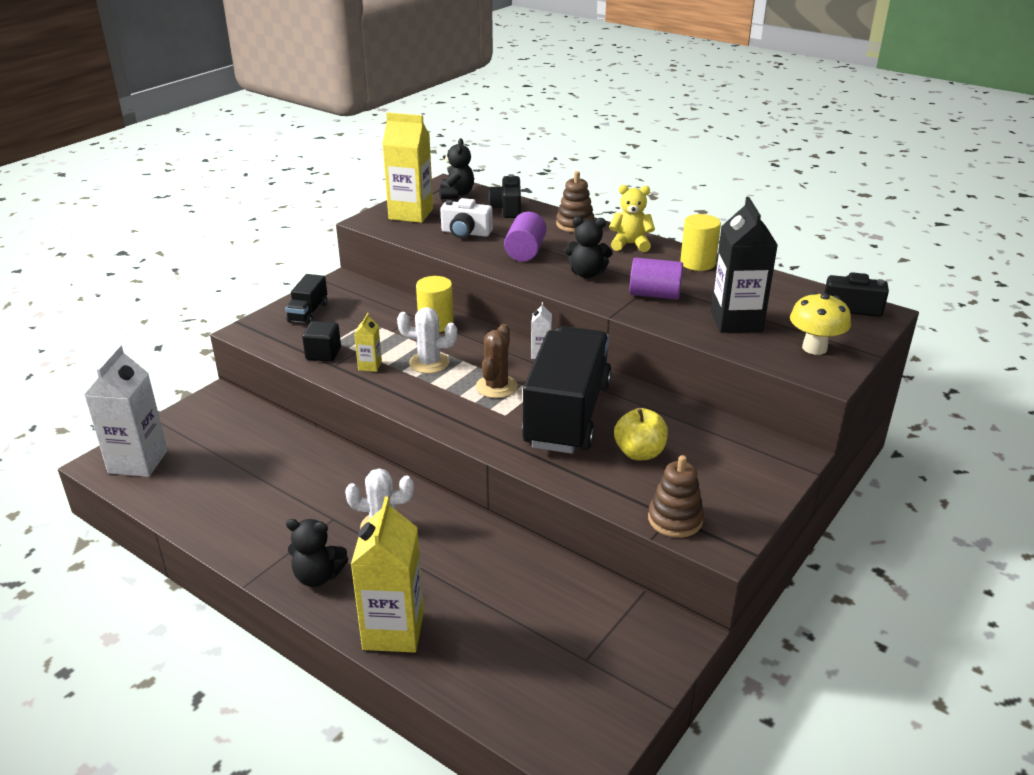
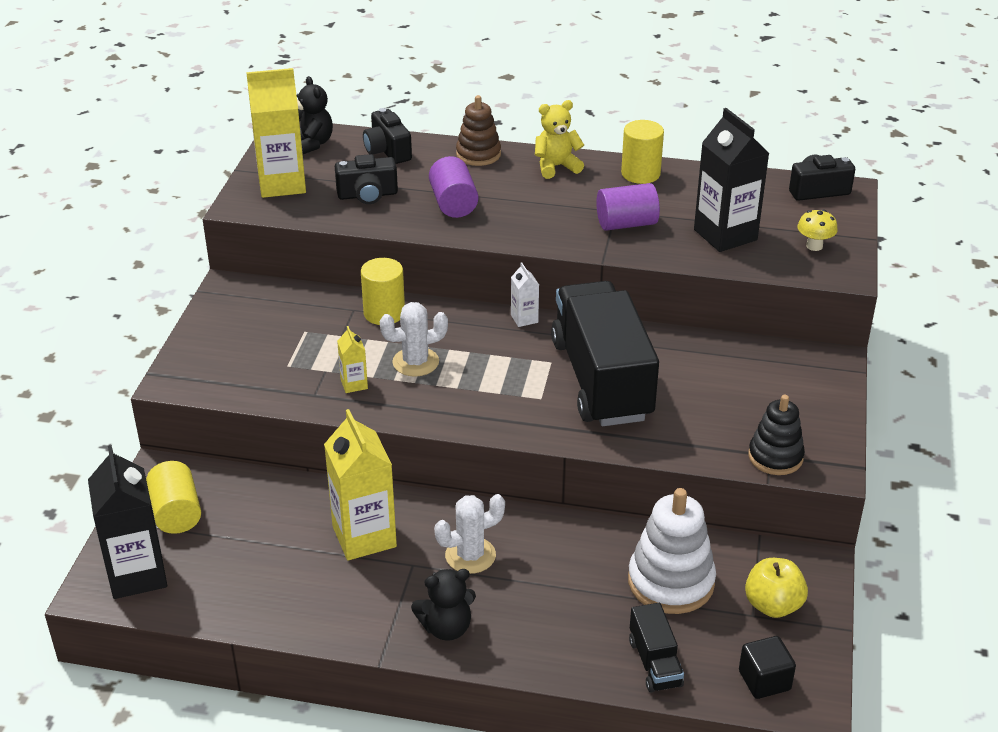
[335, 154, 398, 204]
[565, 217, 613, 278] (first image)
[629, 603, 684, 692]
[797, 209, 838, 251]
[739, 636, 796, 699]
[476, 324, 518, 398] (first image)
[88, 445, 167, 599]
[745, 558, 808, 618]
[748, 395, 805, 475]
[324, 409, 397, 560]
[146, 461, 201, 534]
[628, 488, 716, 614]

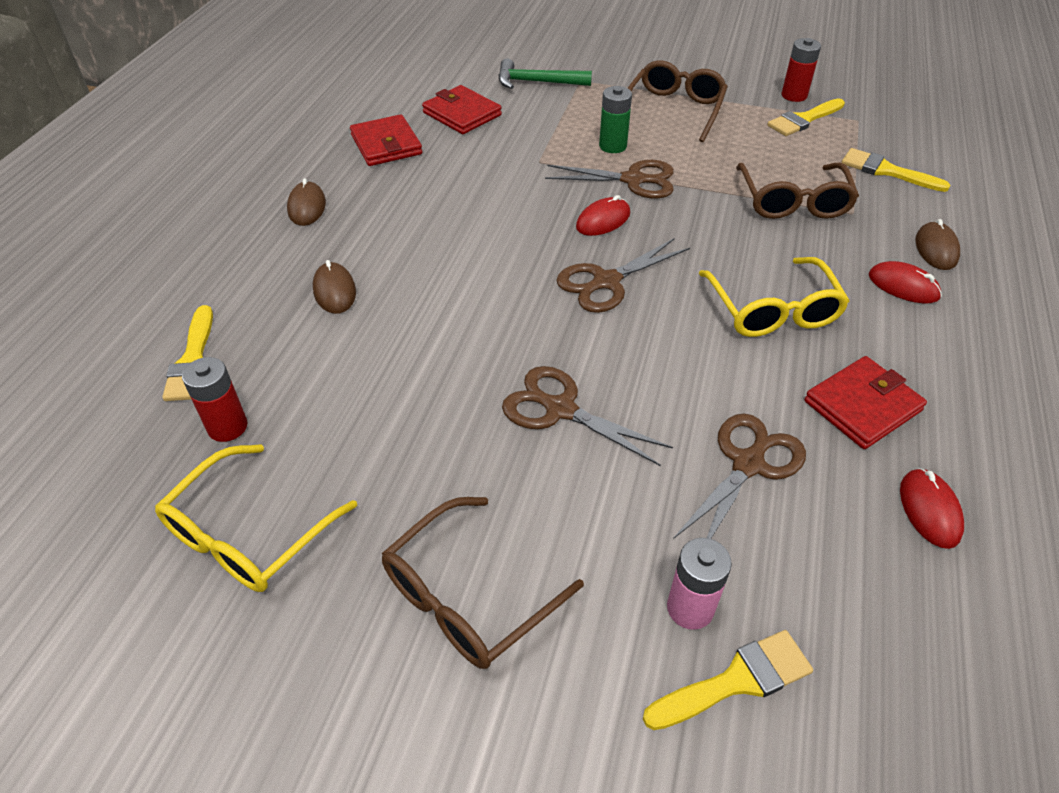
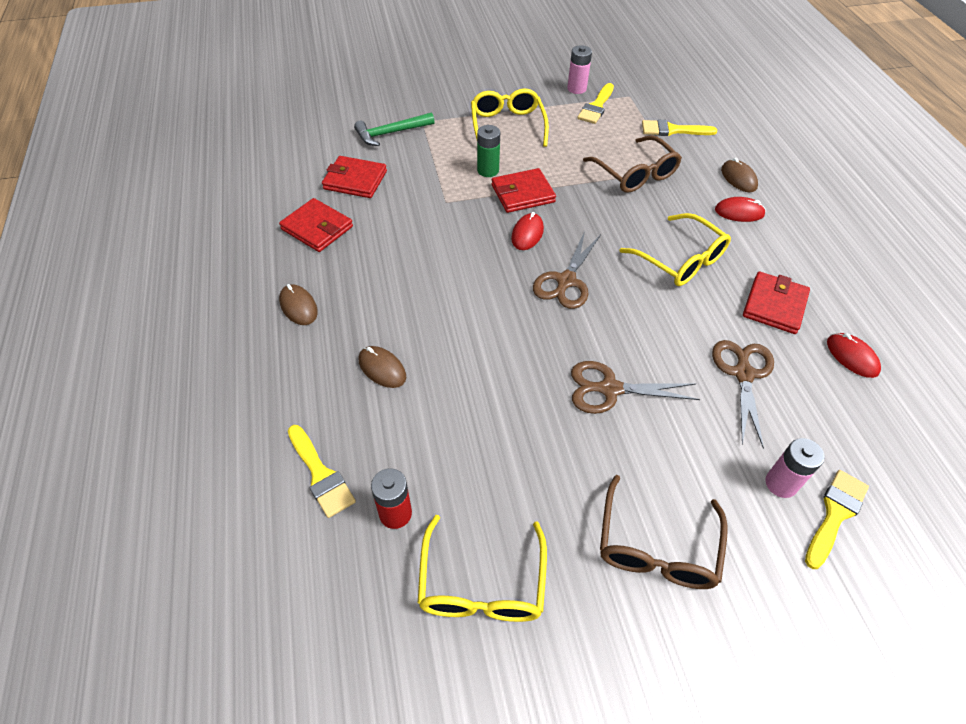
[567, 45, 592, 94]
[471, 89, 549, 147]
[491, 168, 556, 213]

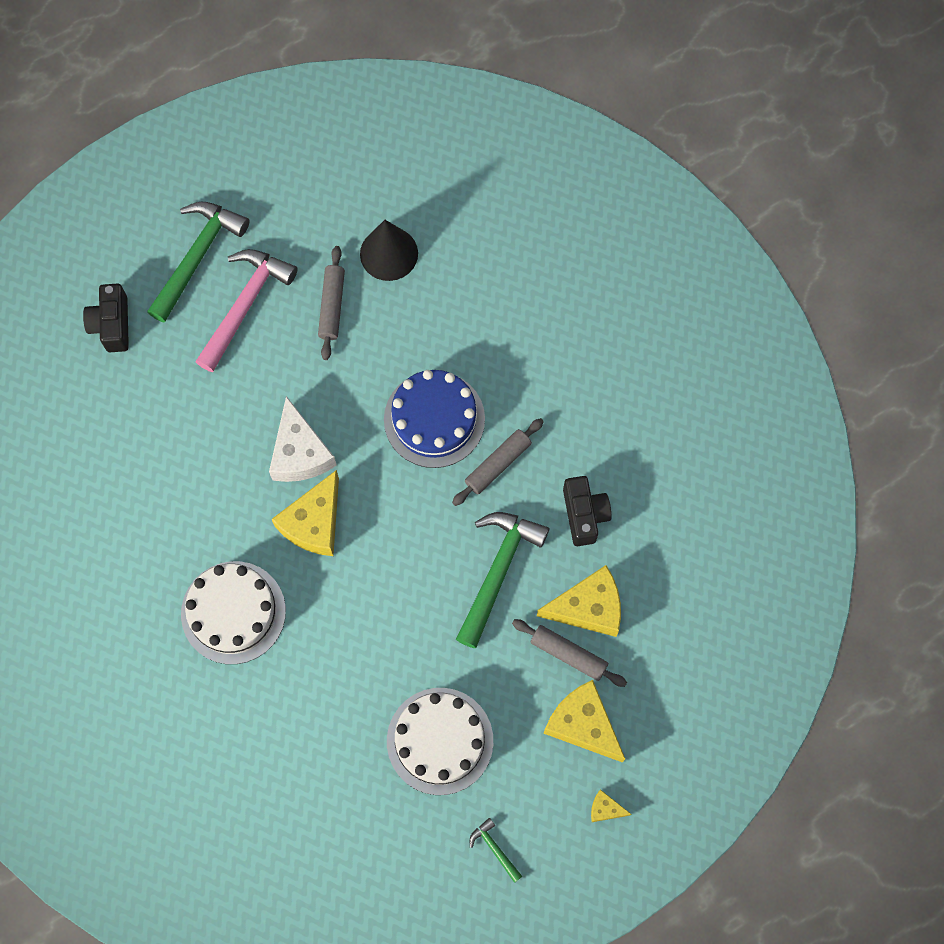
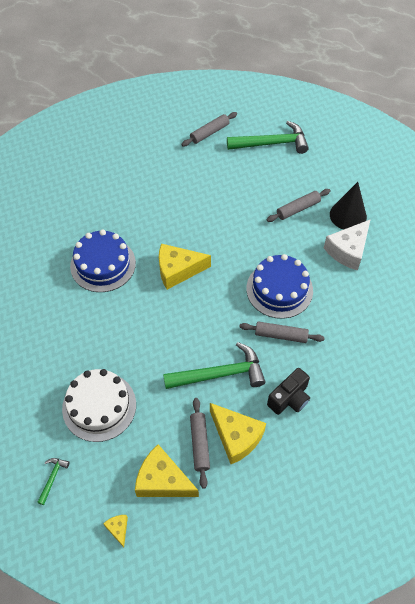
[195, 249, 298, 372] (first image)
[181, 112, 237, 146]
[324, 219, 371, 270]
[70, 230, 136, 292]
[135, 444, 199, 497]

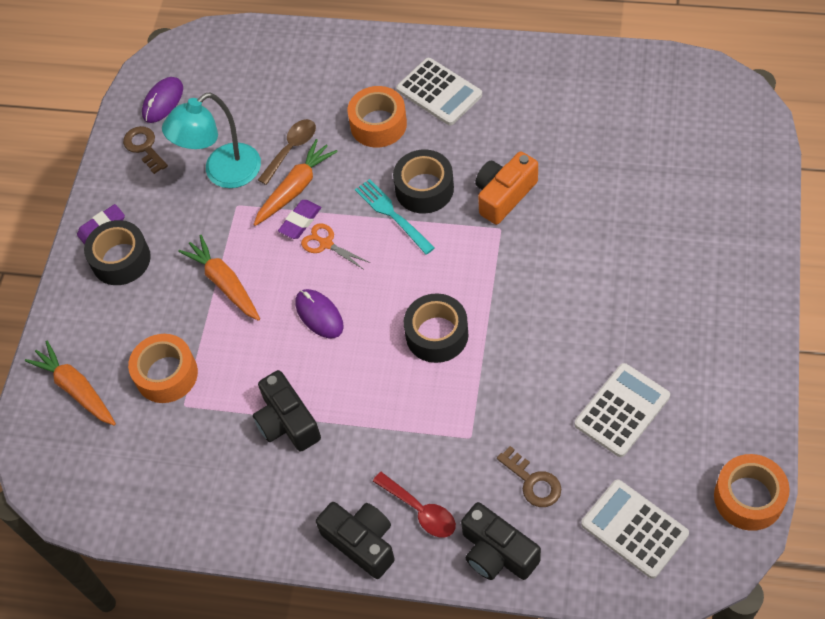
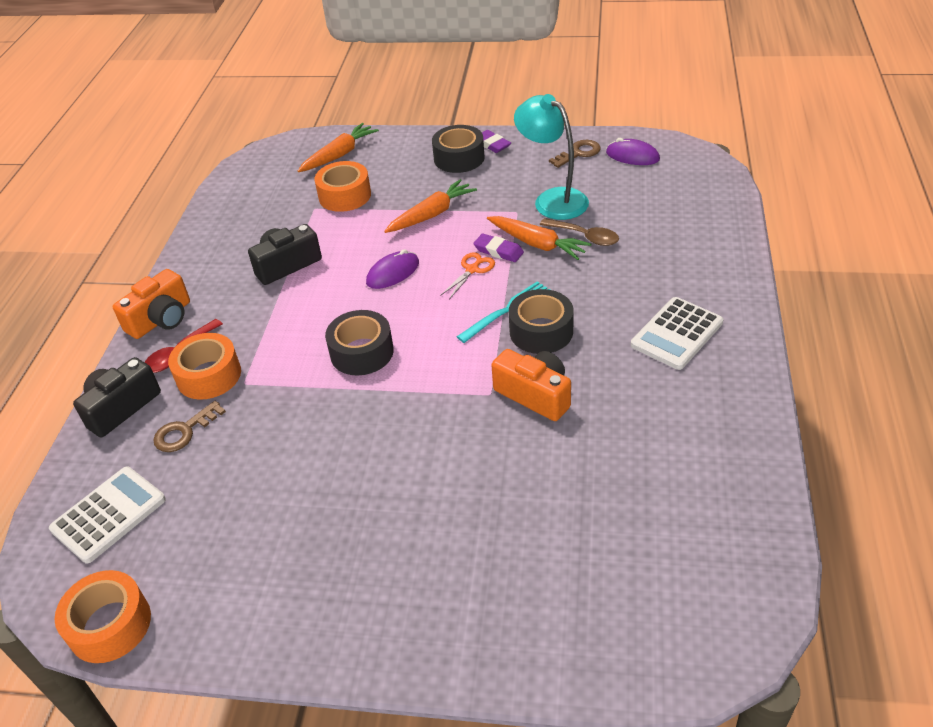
[168, 333, 241, 400]
[574, 363, 670, 457] (first image)
[113, 269, 190, 339]

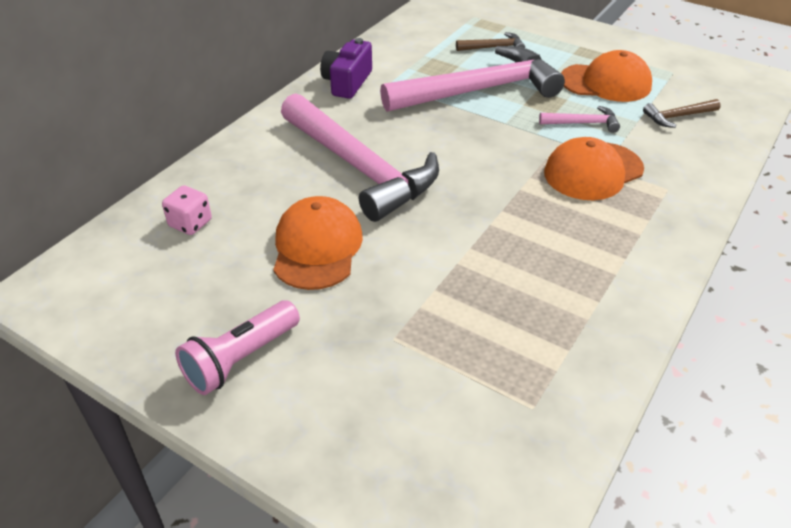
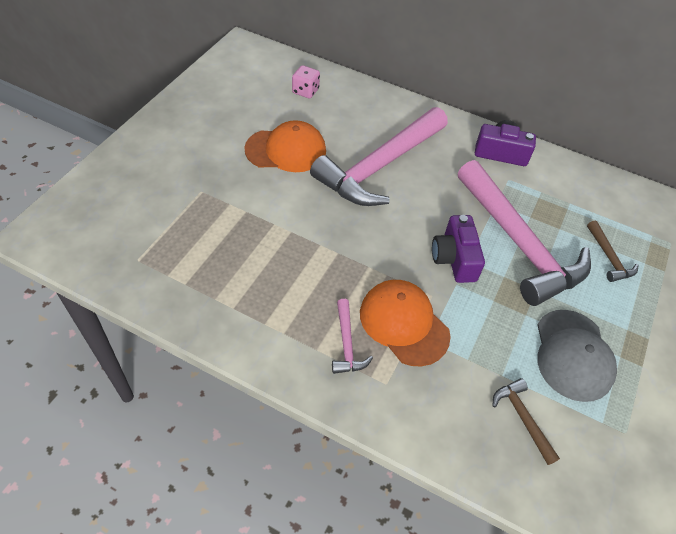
[537, 310, 617, 402]
[332, 299, 373, 374]
[175, 300, 300, 395] (first image)
[432, 215, 485, 283]

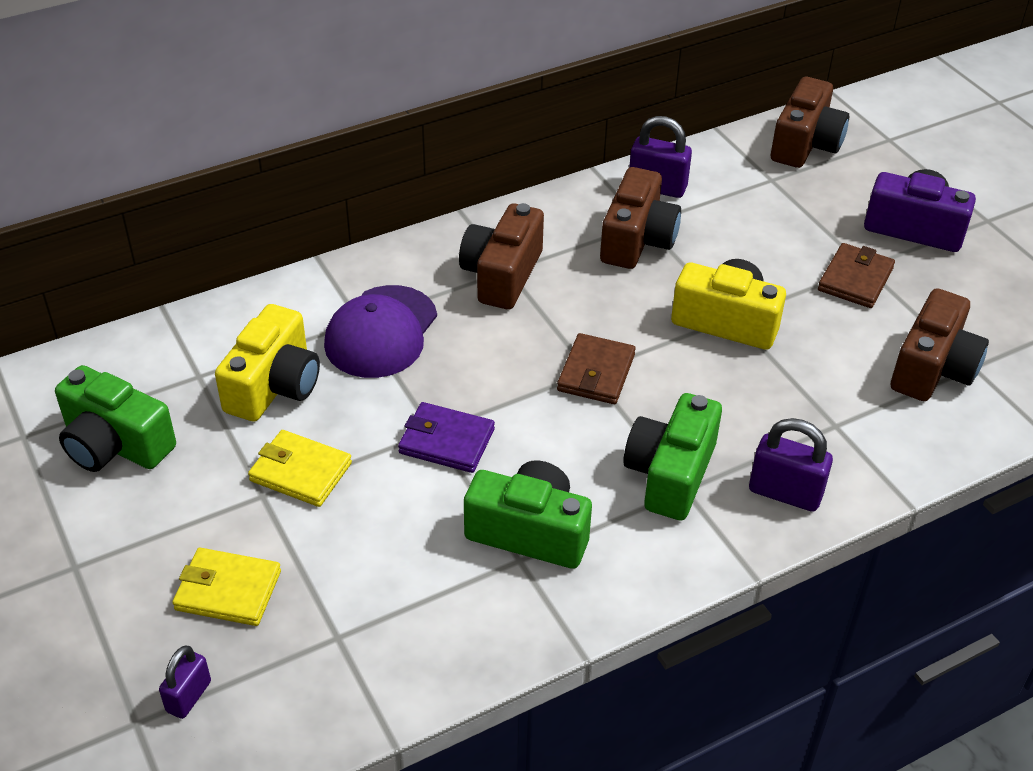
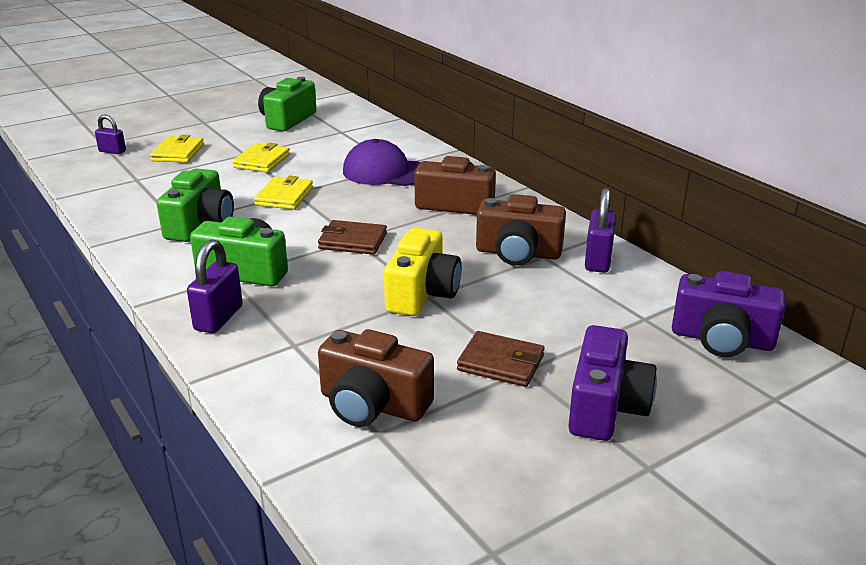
[672, 271, 785, 357]
[215, 304, 320, 422] (first image)
[254, 176, 313, 210]

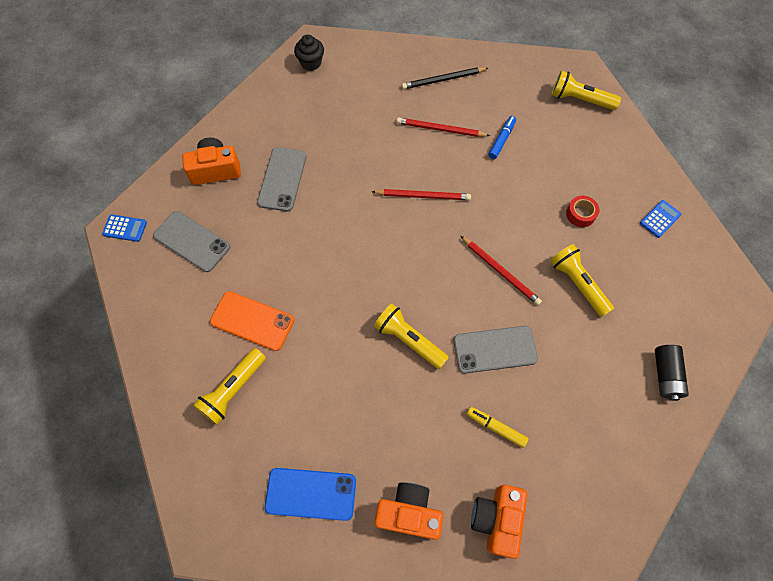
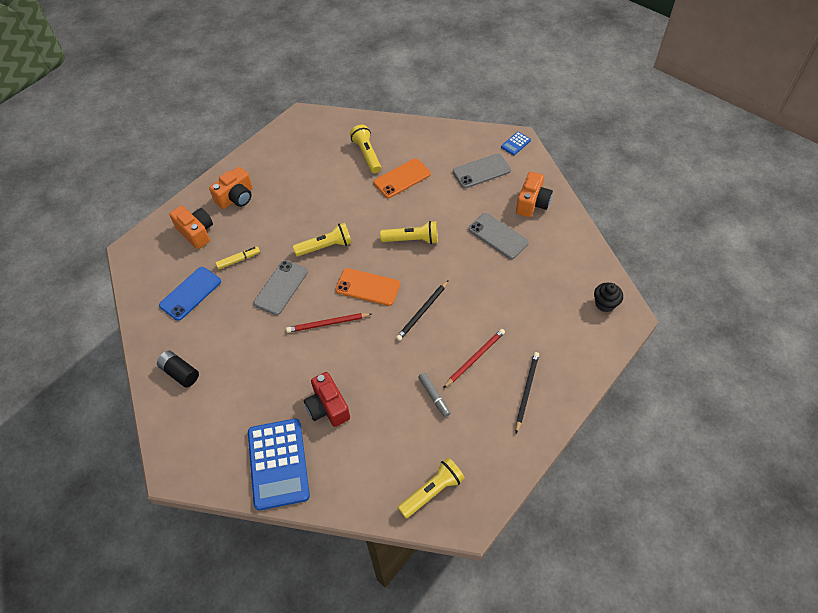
[418, 373, 451, 417]
[396, 280, 449, 341]
[304, 372, 350, 427]
[248, 418, 310, 510]
[380, 221, 438, 244]
[159, 267, 221, 321]
[335, 268, 400, 306]

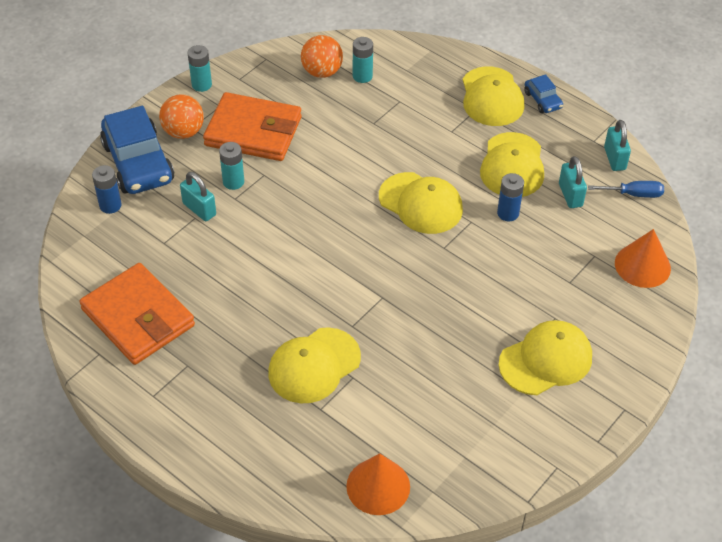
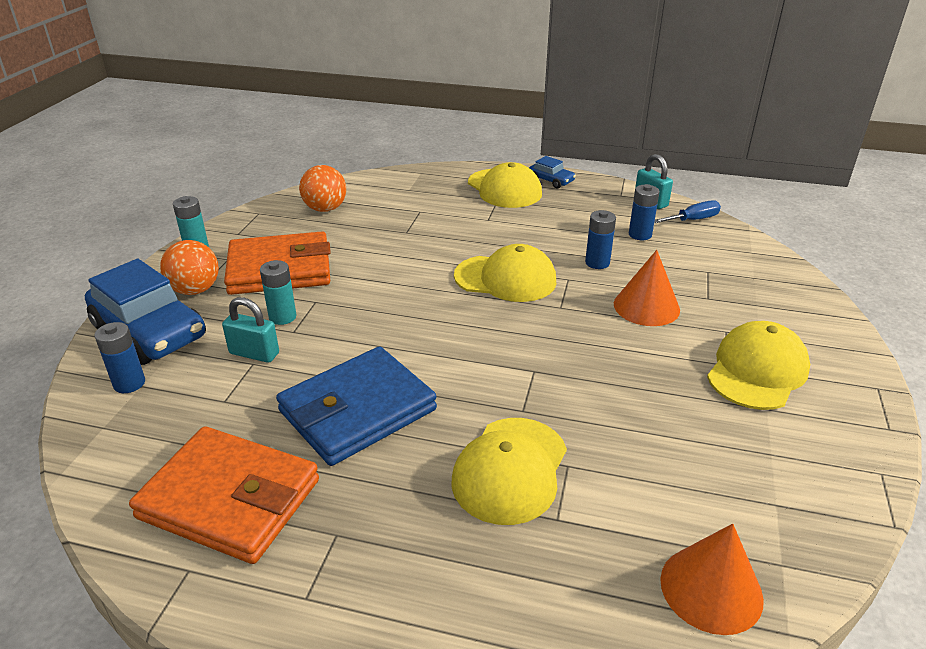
[353, 37, 373, 83] (first image)
[480, 132, 544, 197] (first image)
[629, 184, 660, 240]
[614, 250, 680, 326]
[276, 346, 437, 466]

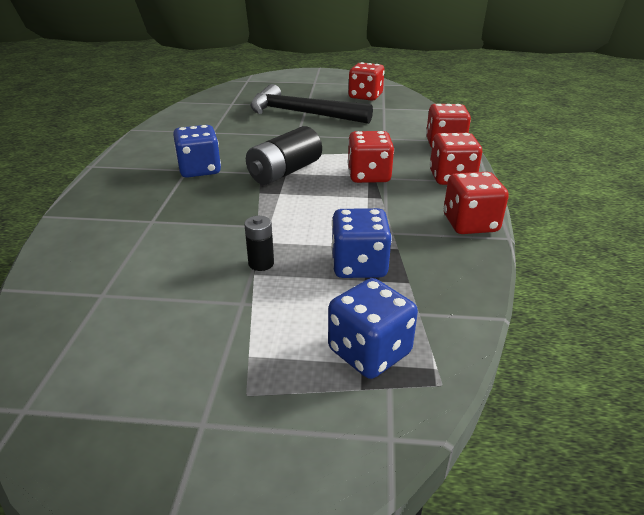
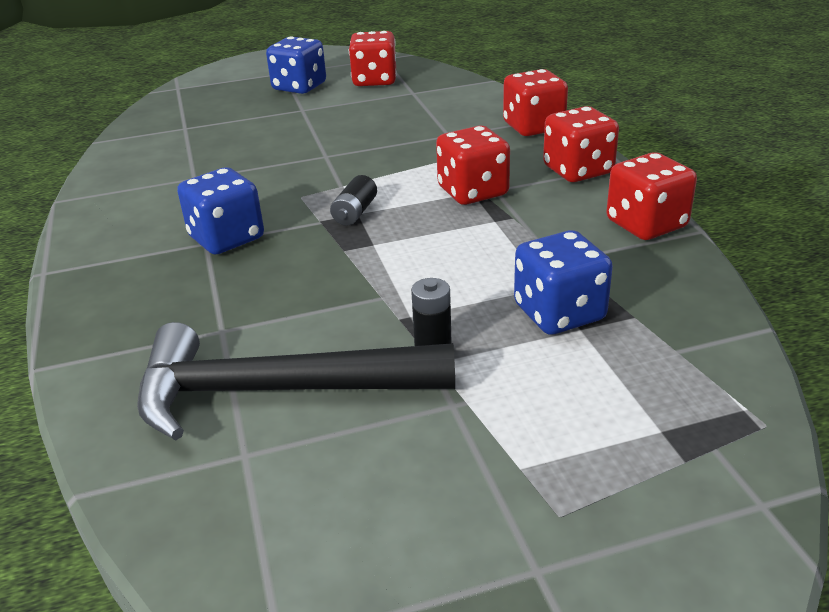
[137, 322, 455, 440]
[330, 175, 377, 226]
[266, 37, 326, 94]

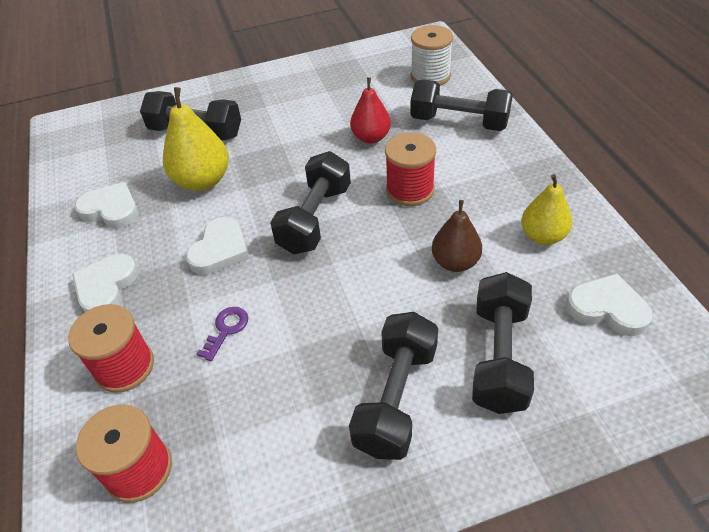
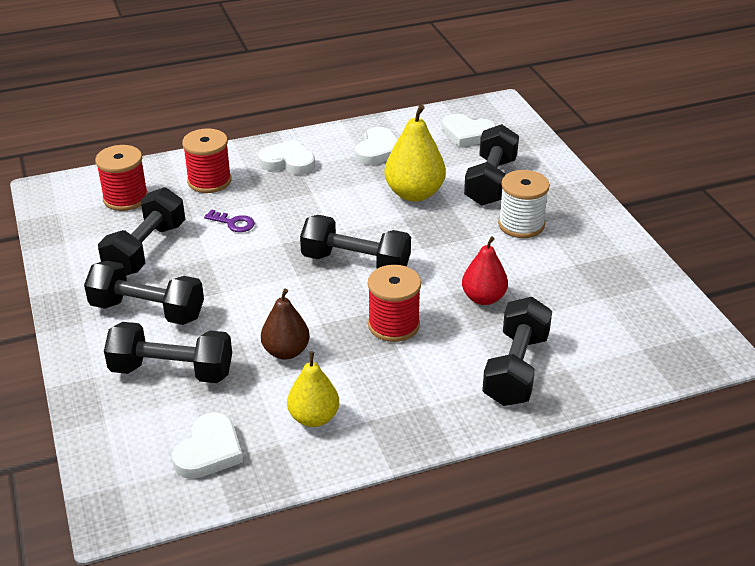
[498, 170, 550, 238]
[442, 114, 496, 148]
[98, 187, 185, 275]

